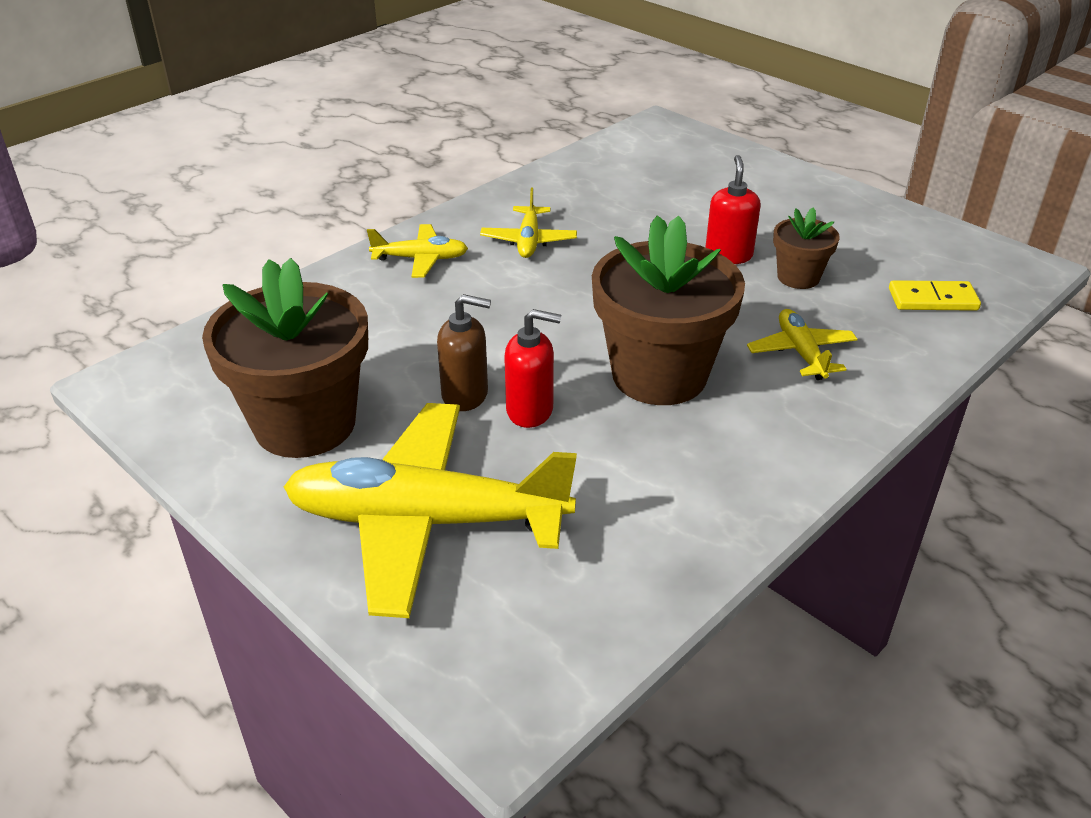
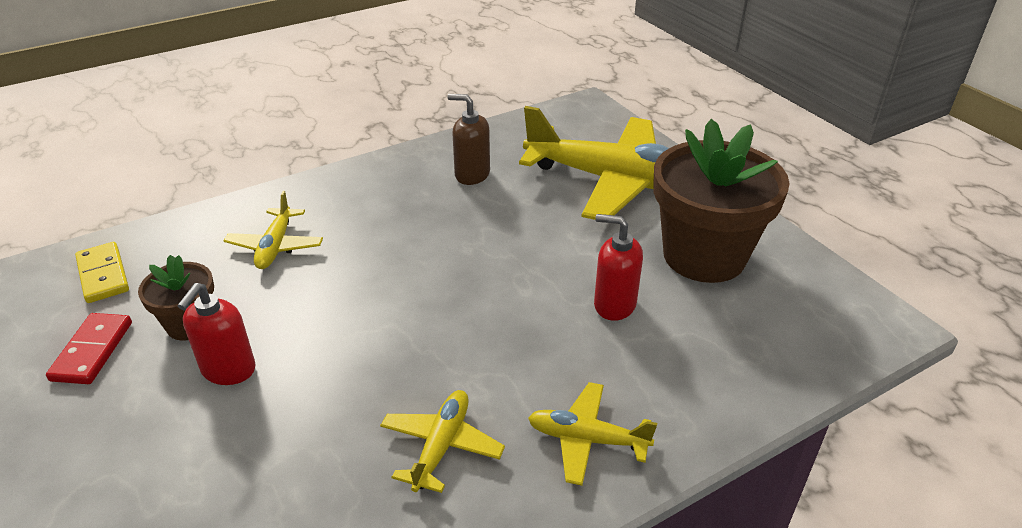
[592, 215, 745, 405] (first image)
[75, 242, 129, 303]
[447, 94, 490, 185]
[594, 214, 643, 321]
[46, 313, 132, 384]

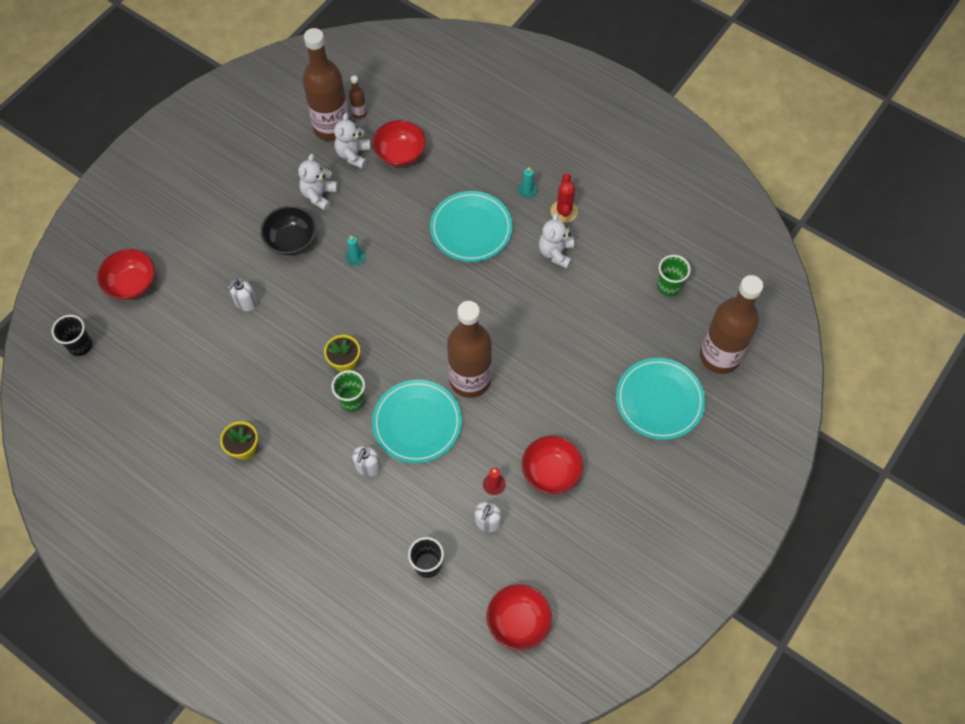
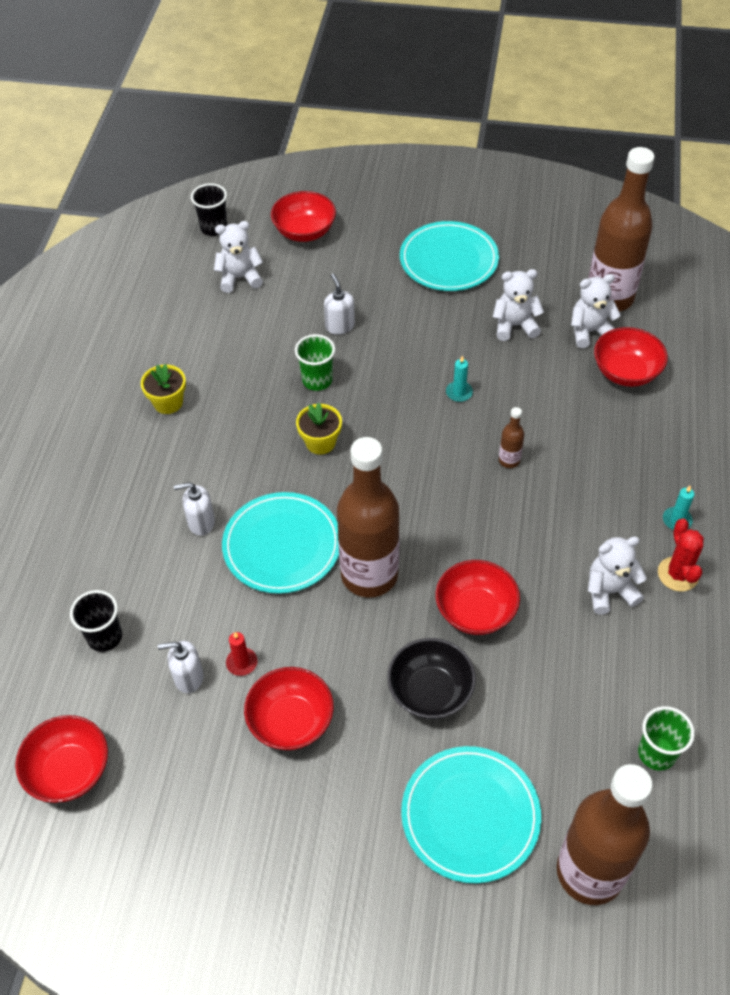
[499, 407, 524, 468]
[658, 518, 704, 591]
[400, 221, 499, 291]
[387, 638, 476, 719]
[324, 274, 355, 335]
[295, 334, 335, 391]
[214, 221, 263, 293]
[435, 560, 520, 635]

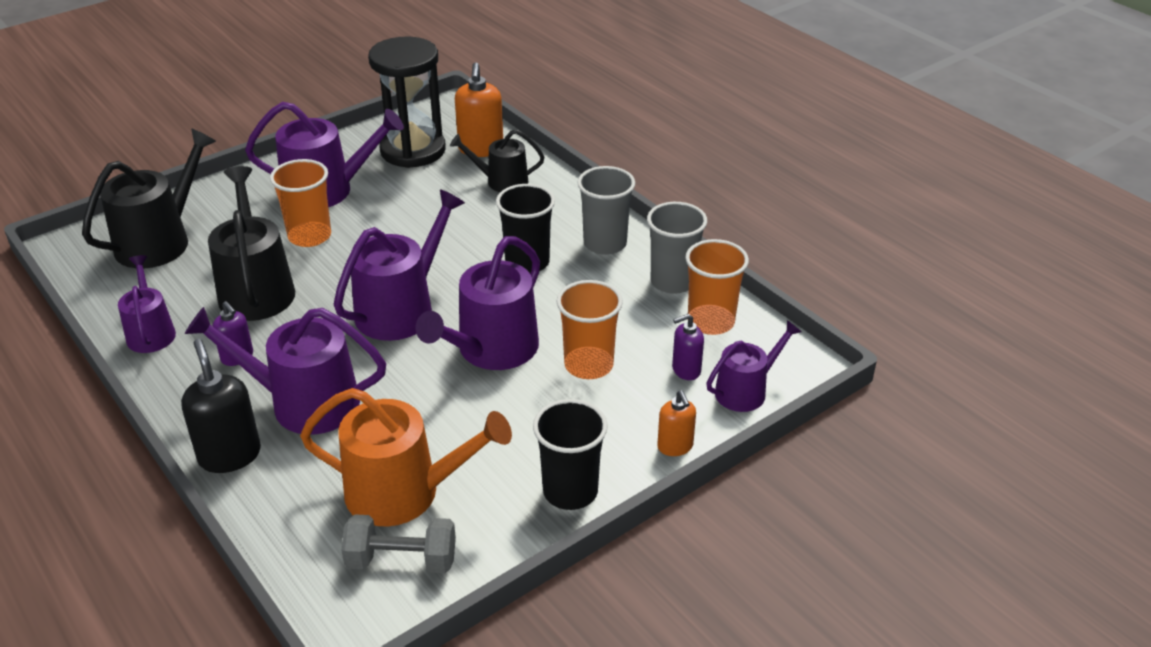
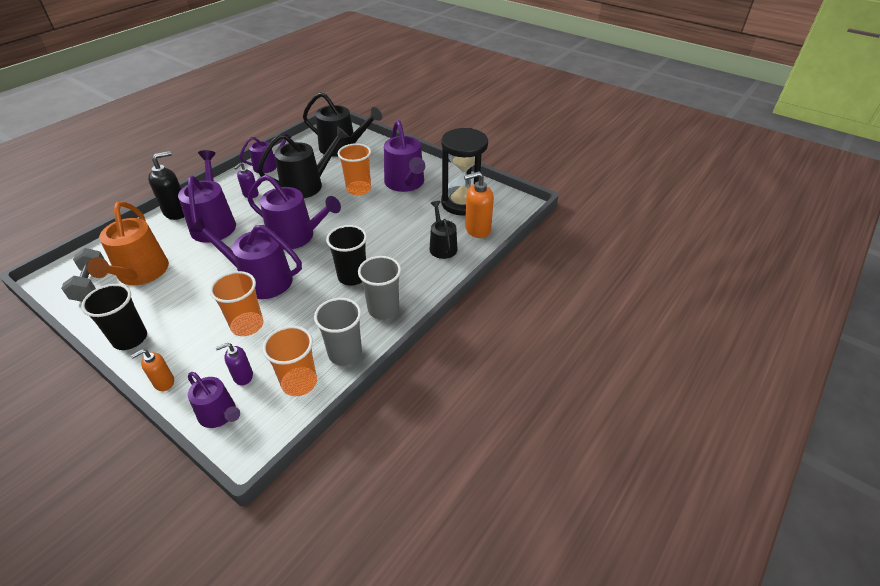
[216, 343, 253, 385]

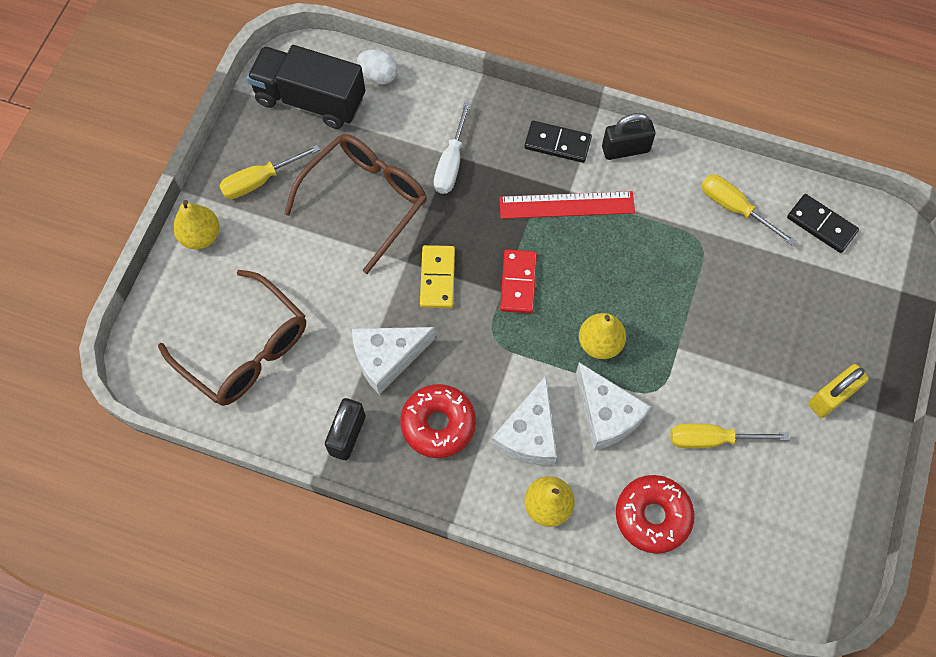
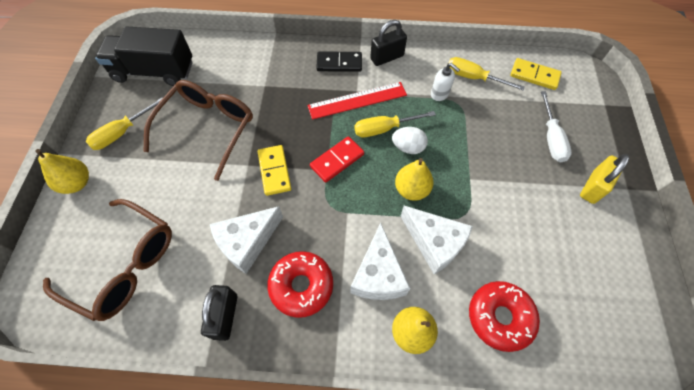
[392, 127, 428, 154]
[541, 91, 572, 163]
[510, 58, 562, 90]
[310, 136, 364, 183]
[354, 111, 436, 137]
[431, 63, 460, 101]

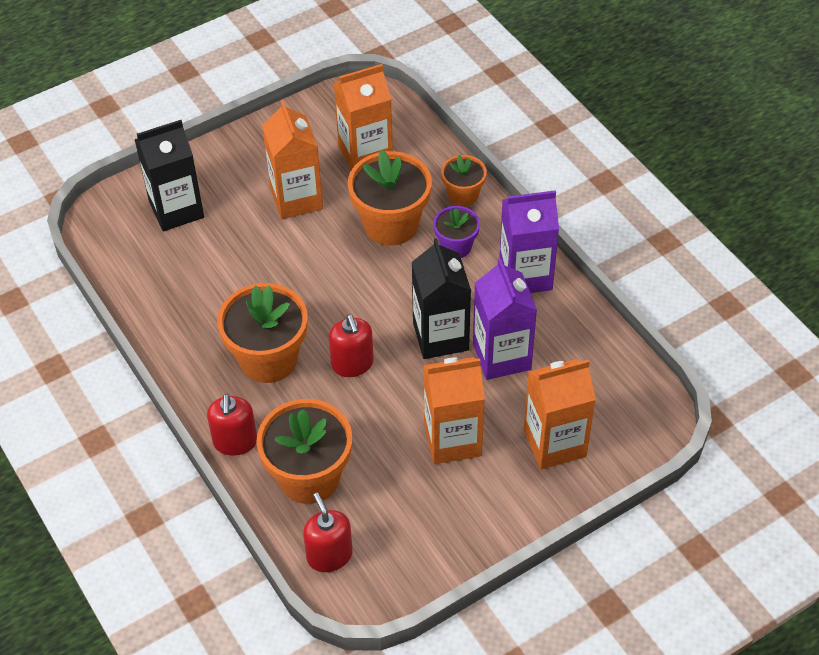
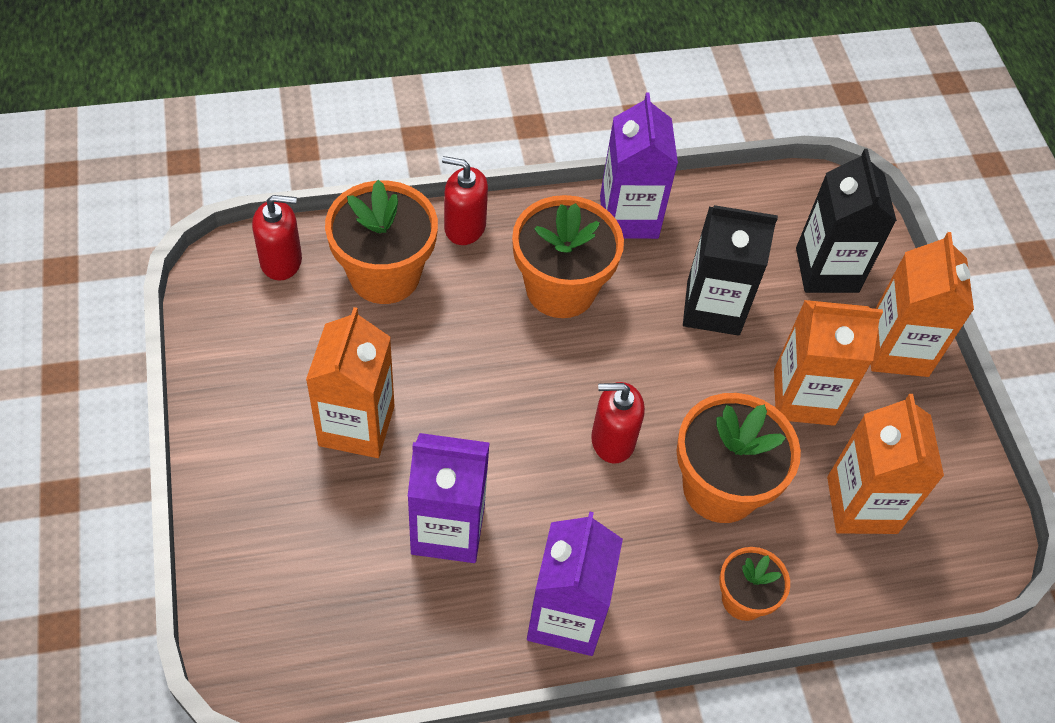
[433, 206, 480, 258] (first image)
[683, 205, 778, 336]
[591, 382, 645, 464]
[871, 232, 974, 377]
[600, 93, 678, 239]

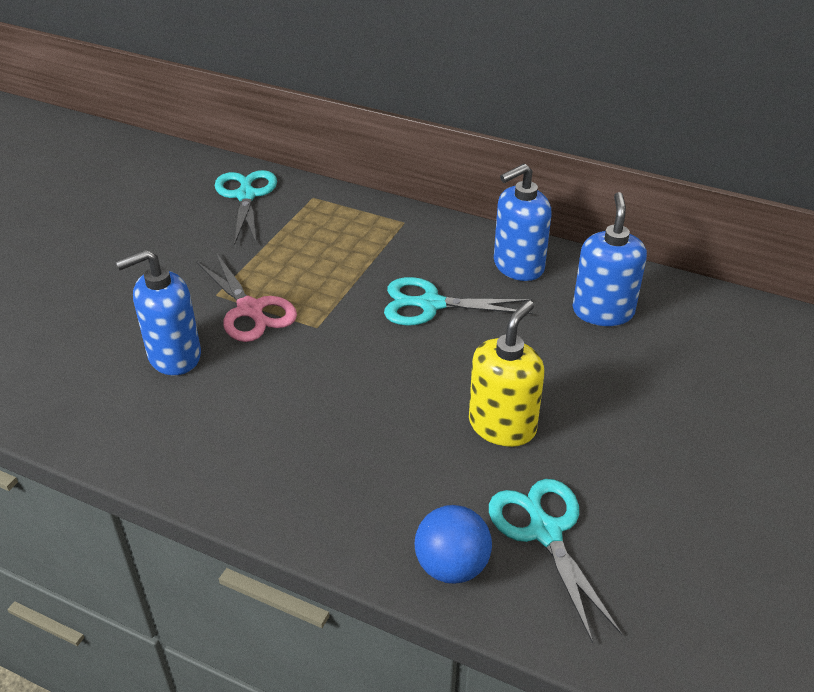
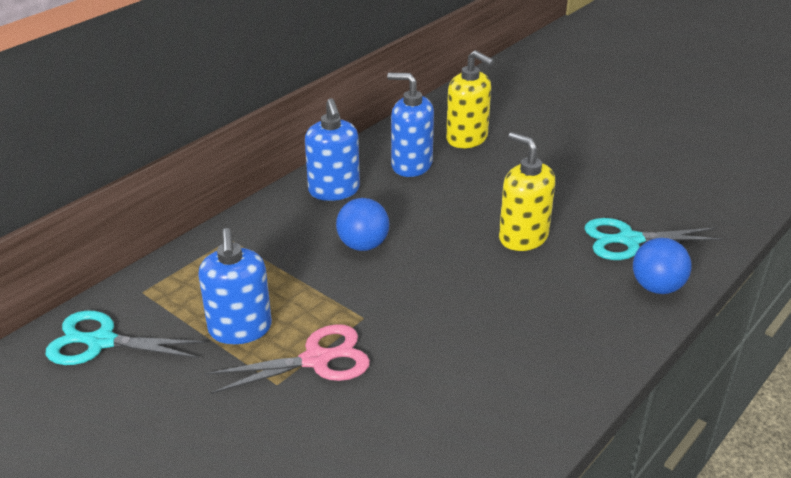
[198, 228, 272, 344]
[336, 198, 389, 251]
[446, 50, 494, 148]

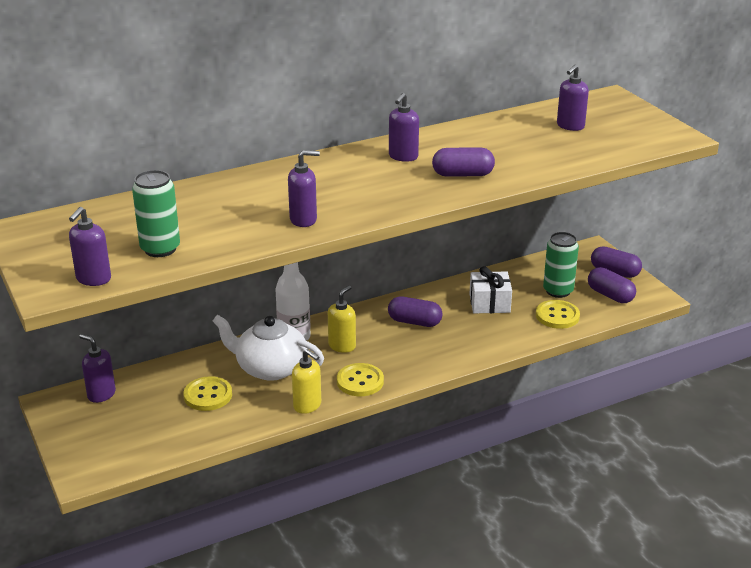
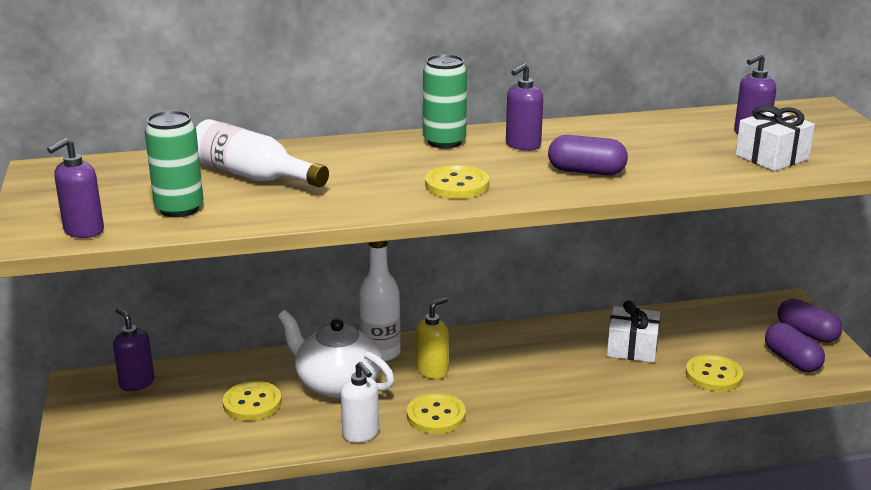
[288, 150, 320, 227] (first image)
[423, 54, 467, 149]
[388, 296, 443, 327] (first image)
[340, 362, 379, 443]
[736, 105, 815, 171]
[196, 119, 329, 187]
[425, 165, 489, 199]

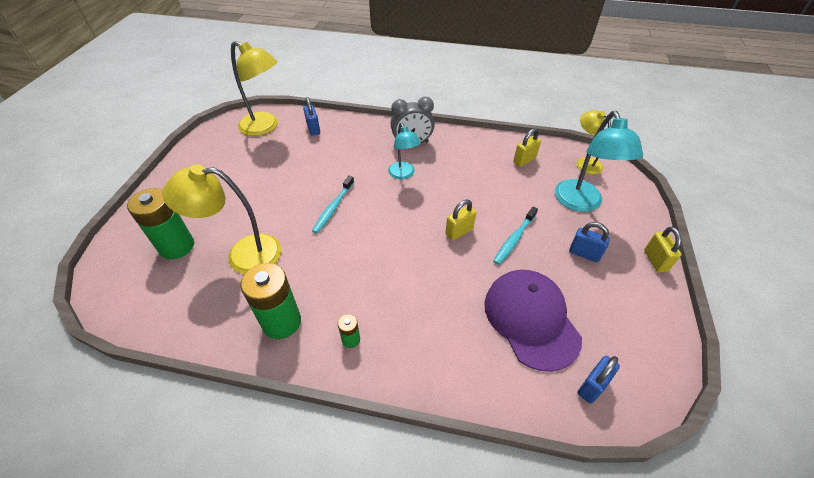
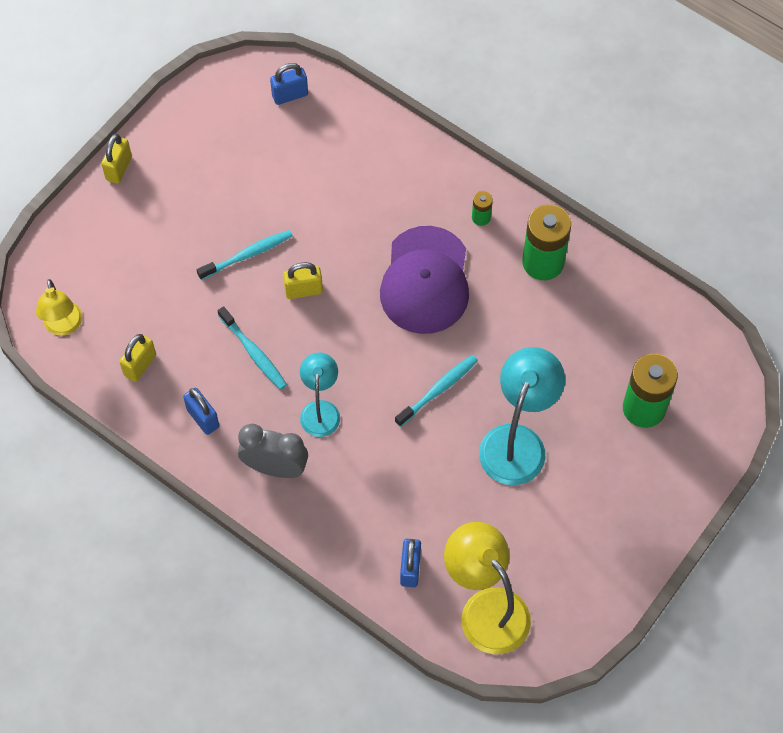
[479, 347, 565, 485]
[119, 334, 156, 382]
[162, 164, 281, 274] (first image)
[183, 388, 219, 435]
[380, 226, 469, 334]
[218, 306, 287, 390]

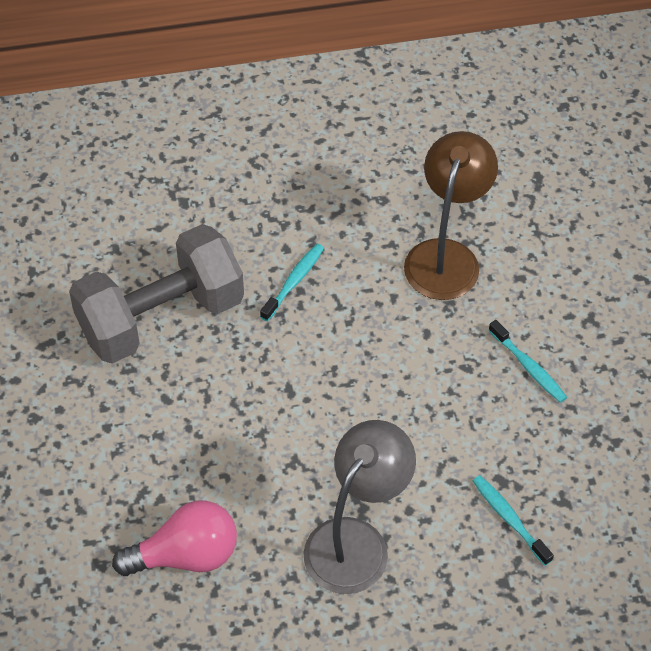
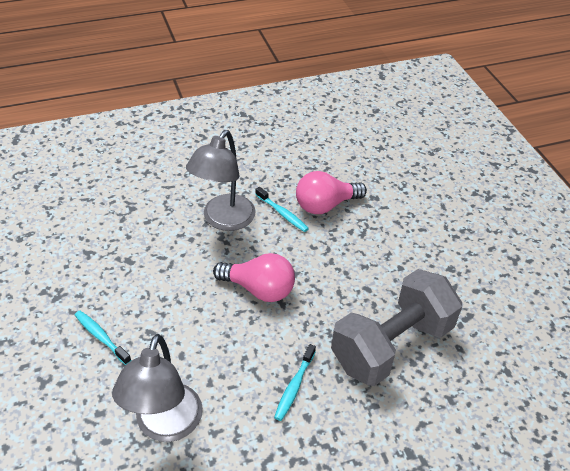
[112, 334, 203, 442]
[255, 187, 309, 232]
[213, 253, 295, 302]

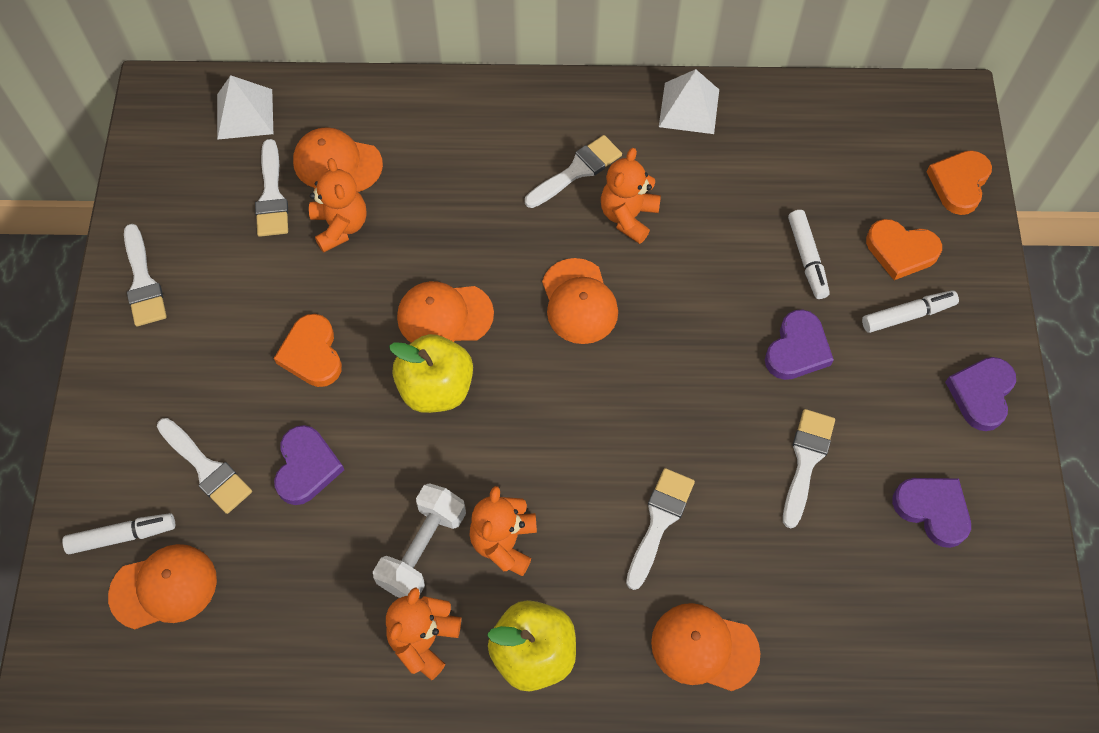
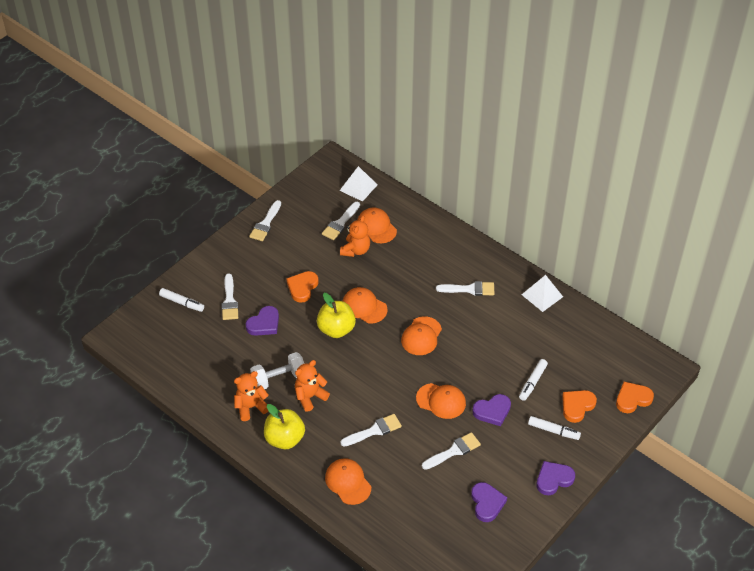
[601, 148, 661, 244] (first image)
[562, 390, 597, 423]
[416, 383, 466, 419]

